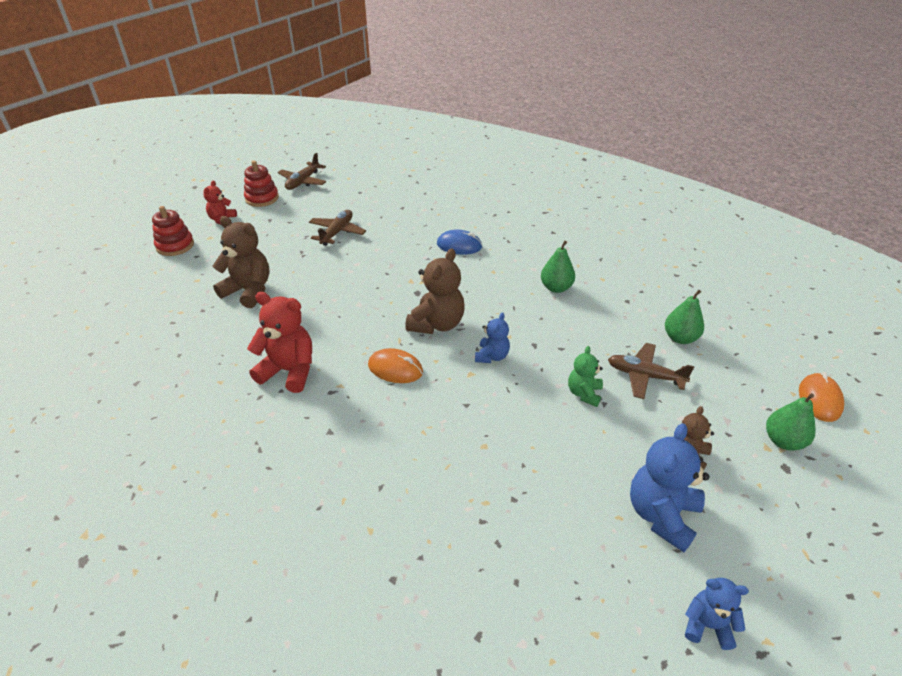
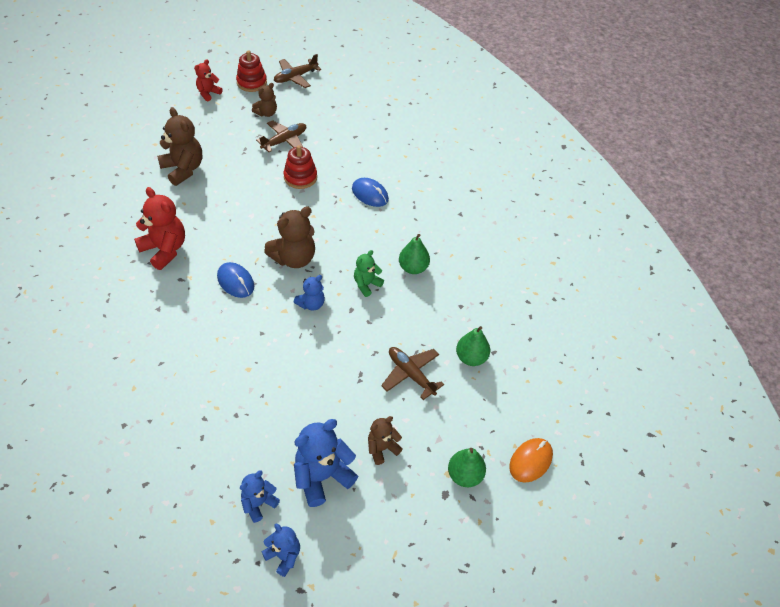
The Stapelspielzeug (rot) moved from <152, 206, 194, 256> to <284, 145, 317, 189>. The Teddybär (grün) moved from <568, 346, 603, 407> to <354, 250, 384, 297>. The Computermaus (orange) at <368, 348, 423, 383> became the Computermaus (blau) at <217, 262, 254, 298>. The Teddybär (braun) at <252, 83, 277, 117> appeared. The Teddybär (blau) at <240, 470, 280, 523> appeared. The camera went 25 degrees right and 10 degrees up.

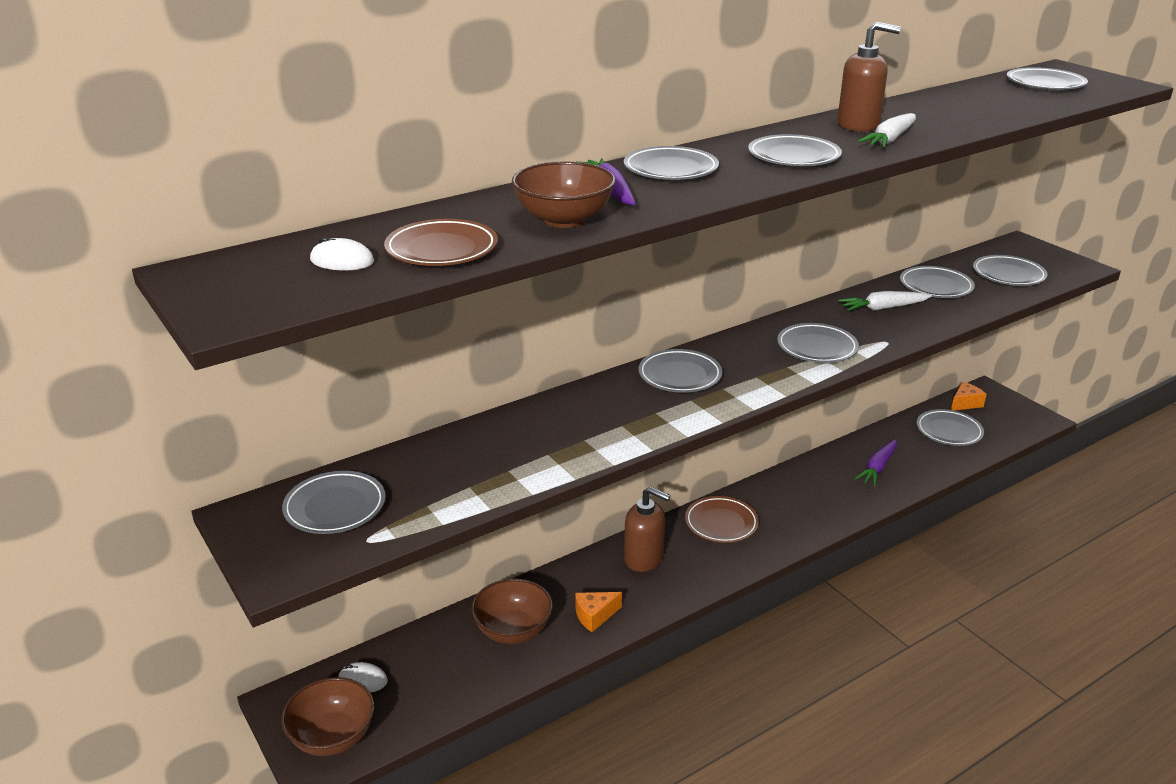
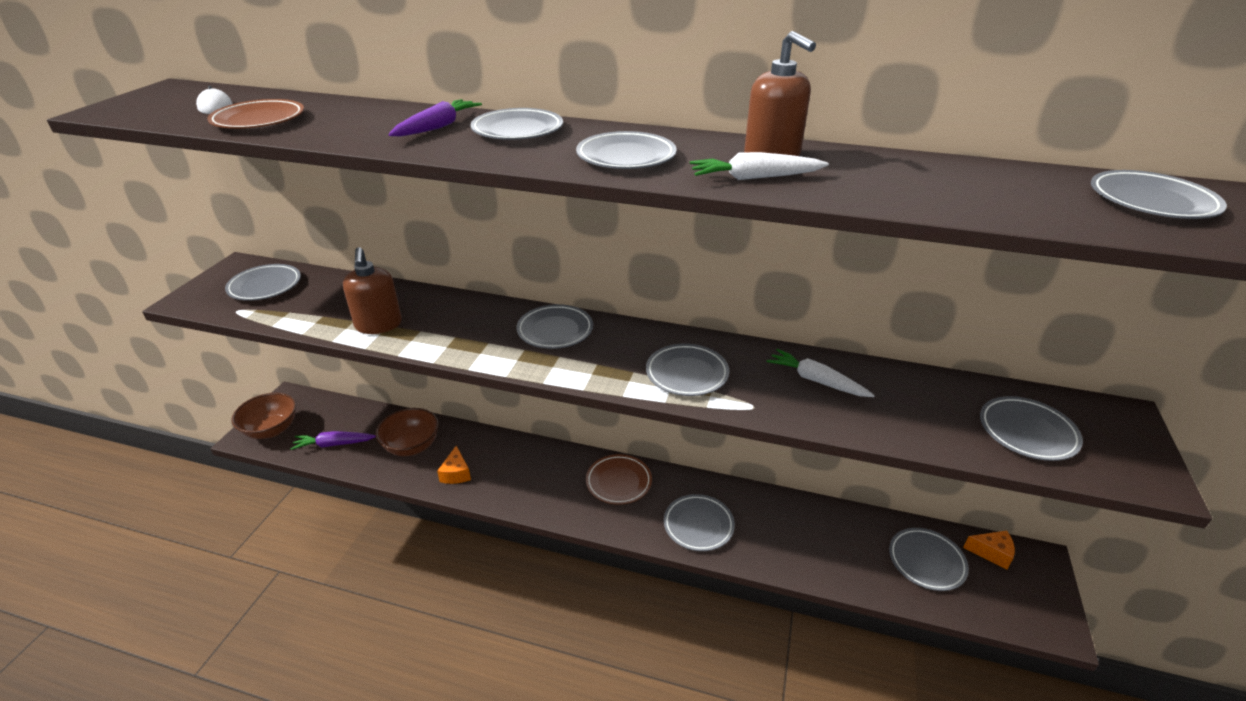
The Schüssel (braun) at <512, 161, 616, 228> disappeared. The Teller (grau) moved from <900, 266, 975, 298> to <664, 494, 735, 551>. The Karotte (lila) moved from <855, 439, 897, 486> to <290, 431, 376, 450>. The Seifenspender (braun) moved from <624, 486, 671, 572> to <343, 247, 402, 334>. The Käse (orange) at <575, 592, 622, 632> turned 120 degrees counterclockwise. The Computermaus (weiß) at <338, 662, 388, 693> disappeared. The camera went 50 degrees right and 5 degrees up.

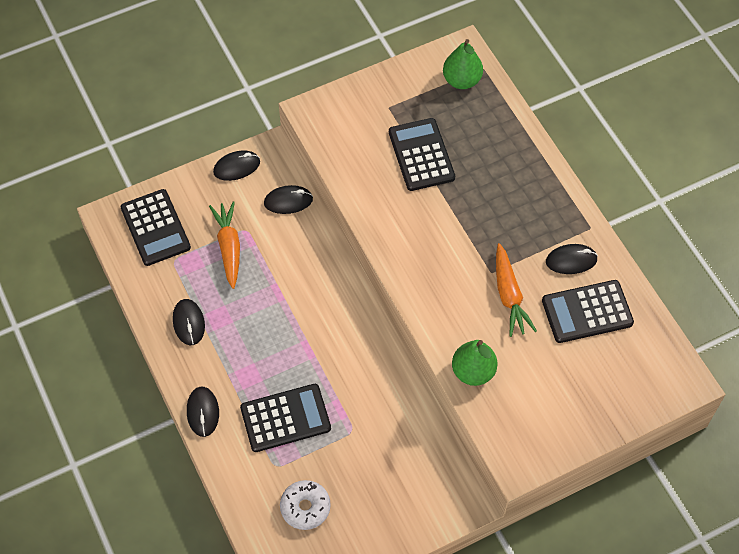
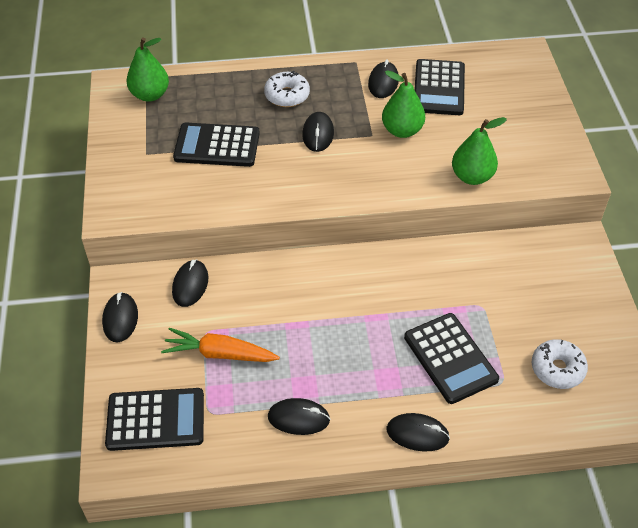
The Karotte (orange) at <496, 243, 537, 337> was replaced by the Birne (grün) at <382, 70, 425, 138>. The Taschenrechner (schwarz) at <240, 384, 331, 452> turned 150 degrees clockwise. The Donut (weiß) at <264, 71, 310, 107> appeared. The Computermaus (schwarz) at <302, 112, 334, 152> appeared. The camera went 70 degrees left and 10 degrees down.

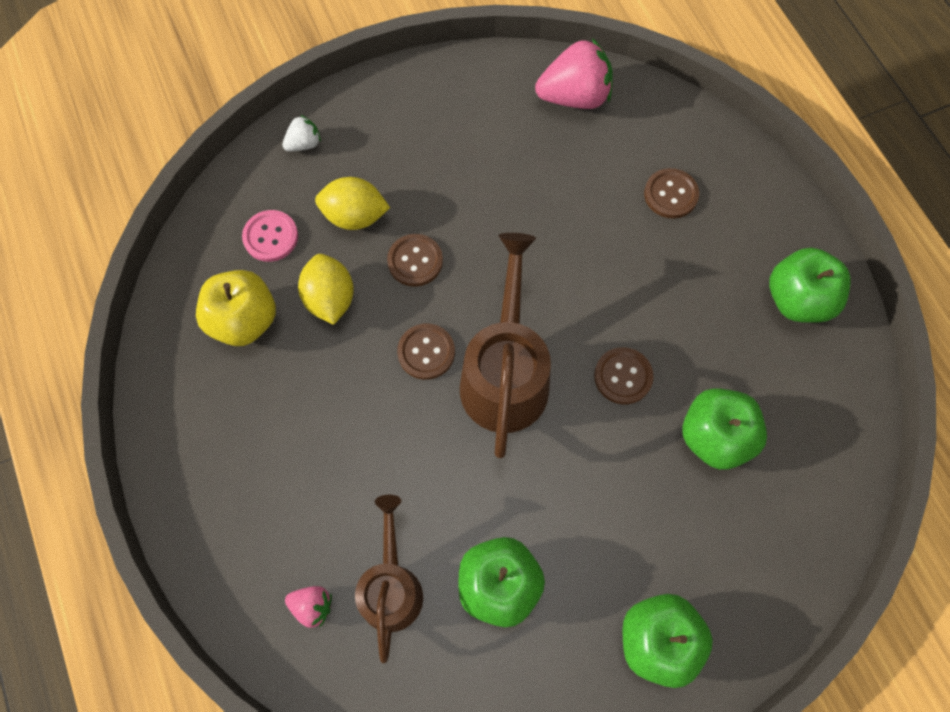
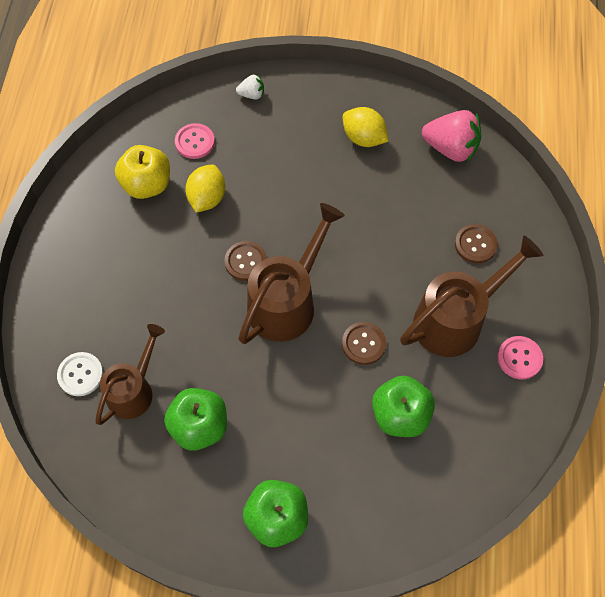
The Zitrone (gelb) moved from <315, 177, 390, 230> to <343, 107, 388, 147>. The Knopf (braun) at <387, 234, 443, 287> disappeared. The Apfel (grün) at <769, 248, 851, 323> was replaced by the Knopf (rosa) at <497, 336, 543, 379>. The Erdbeere (rosa) at <285, 586, 332, 628> was replaced by the Knopf (weiß) at <57, 352, 103, 396>. The Gießkanne (braun) at <400, 236, 543, 357> appeared. The camera went 30 degrees right and 5 degrees down.

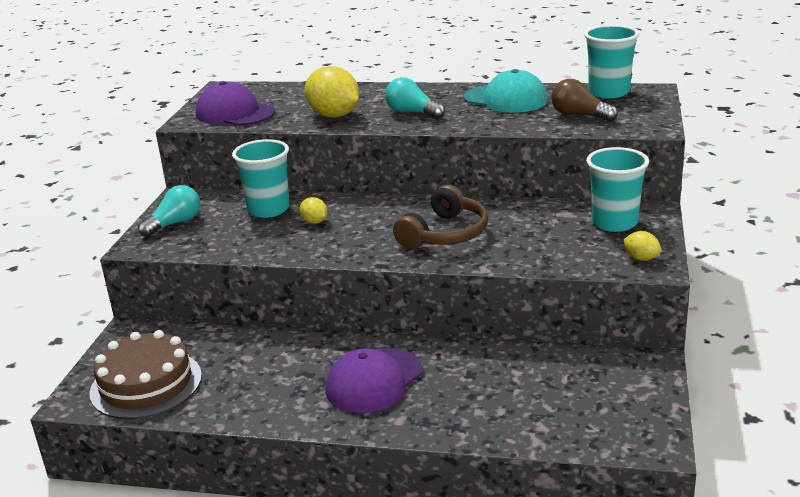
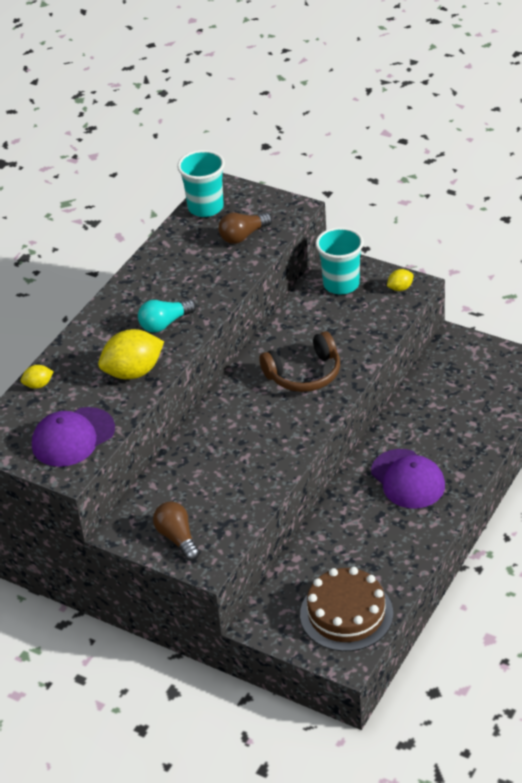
The Kappe (türkis) at <464, 69, 548, 113> disappeared. The Becher (türkis) at <232, 139, 290, 218> disappeared. The Glühbirne (türkis) at <138, 185, 200, 237> became the Glühbirne (braun) at <153, 502, 200, 561>. The Kopfhörer (braun) at <393, 185, 488, 249> turned 105 degrees clockwise. The Zitrone (gelb) moved from <300, 197, 327, 224> to <21, 365, 54, 389>. The camera went 70 degrees left and 15 degrees up.

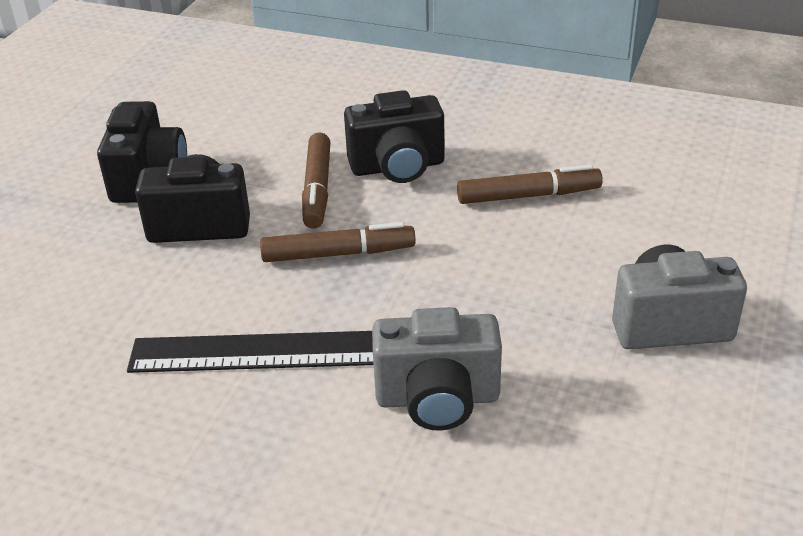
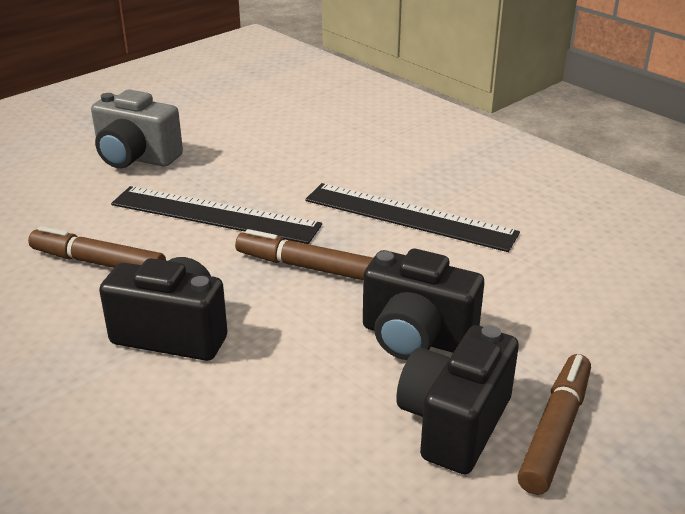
The Filzstift (braun) moved from <302, 132, 330, 229> to <518, 354, 591, 495>. The Kamera (grau) at <372, 307, 502, 431> disappeared. The Lineal (schwarz) at <111, 186, 322, 244> appeared. The camera went 155 degrees left and 5 degrees down.

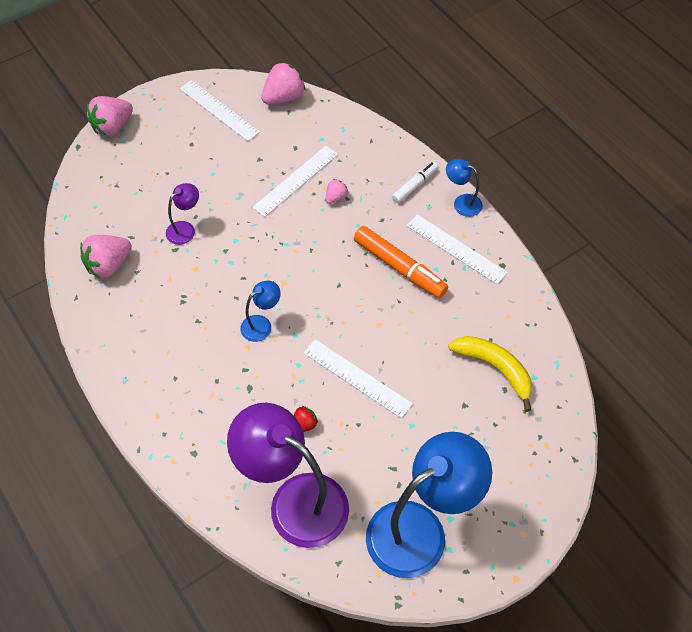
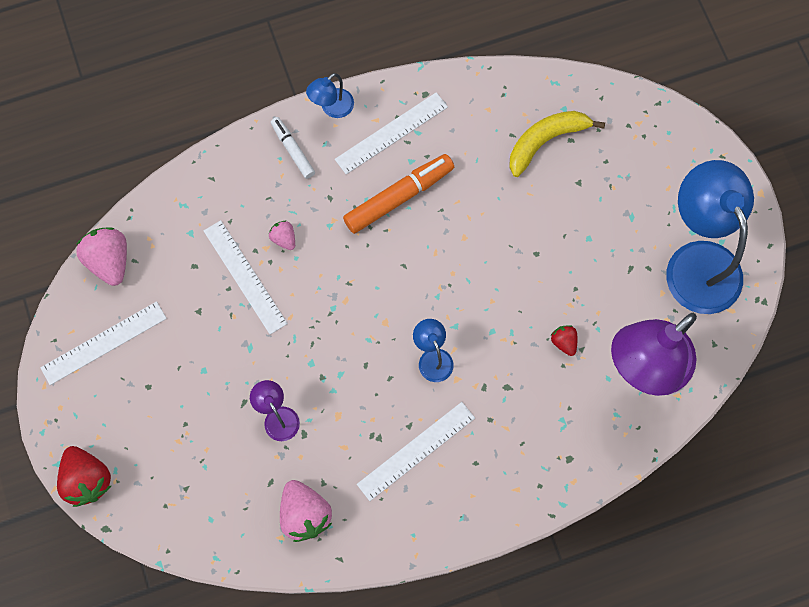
The Erdbeere (rosa) at <87, 96, 133, 137> became the Erdbeere (rot) at <57, 446, 111, 507>. The Lineal (weiß) moved from <304, 339, 413, 418> to <357, 402, 475, 501>. The camera went 75 degrees left and 15 degrees up.

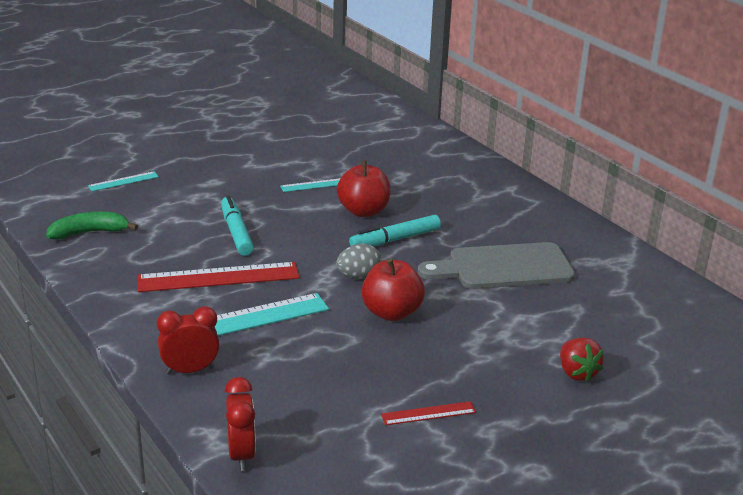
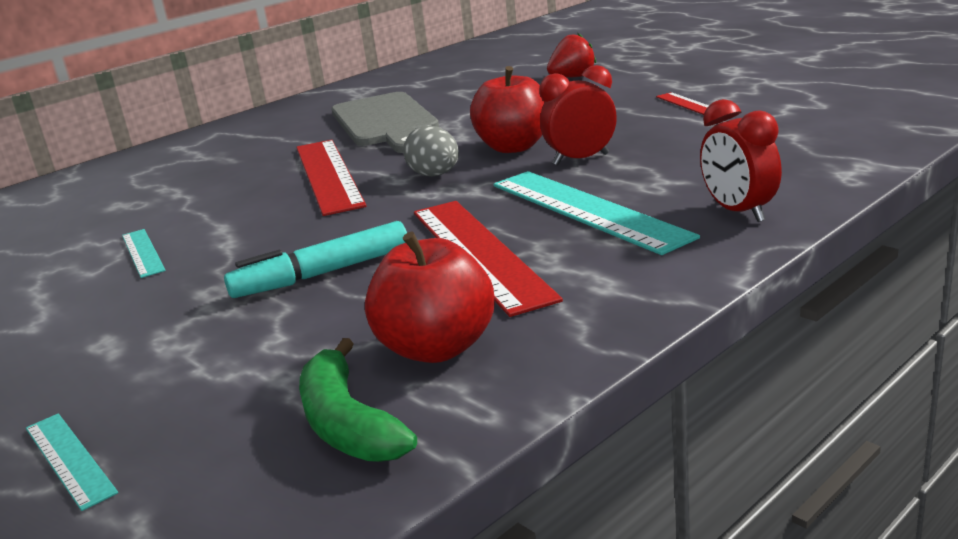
The Apfel (rot) moved from <337, 160, 390, 217> to <365, 231, 495, 363>. The Filzstift (türkis) at <349, 215, 441, 246> was replaced by the Lineal (rot) at <296, 140, 366, 216>. The Wecker (rot) moved from <225, 377, 256, 471> to <539, 65, 617, 165>. The camera went 95 degrees left and 5 degrees down.

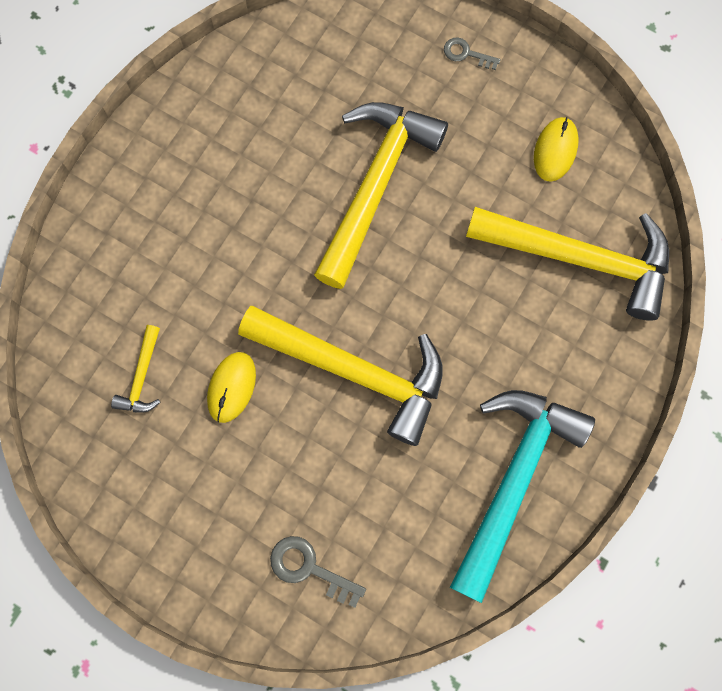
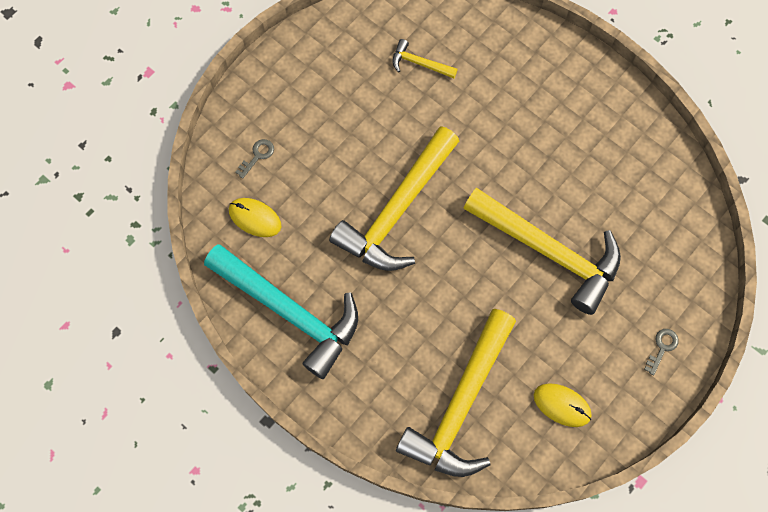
The Computermaus (gelb) moved from <207, 352, 256, 423> to <229, 198, 281, 237>. The Schlüssel (grau) at <270, 536, 366, 608> changed to 0.65 times the size. The camera went 100 degrees right and 5 degrees down.

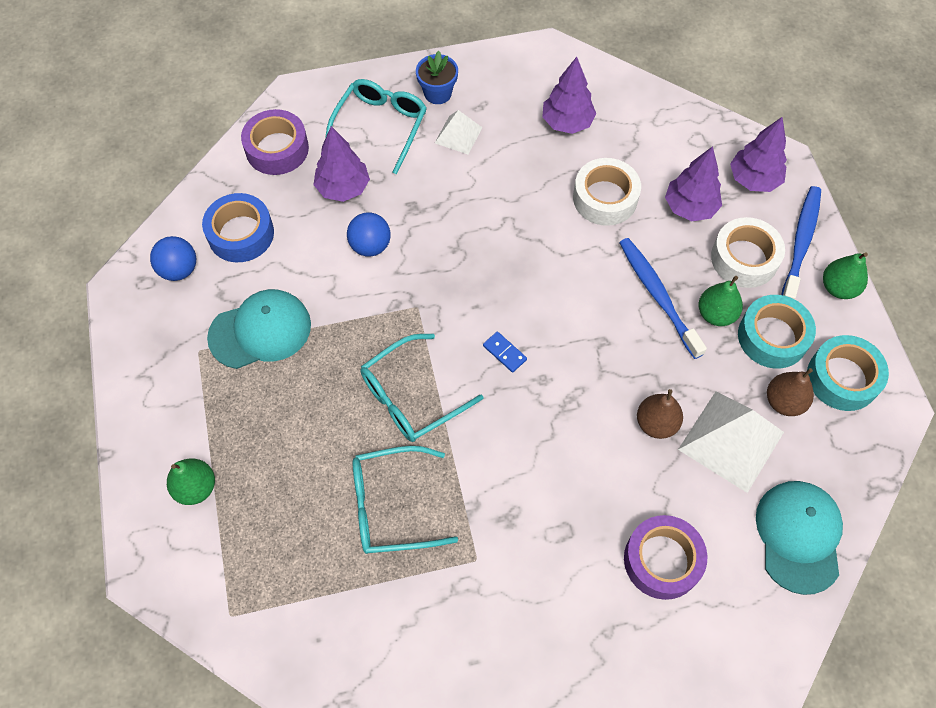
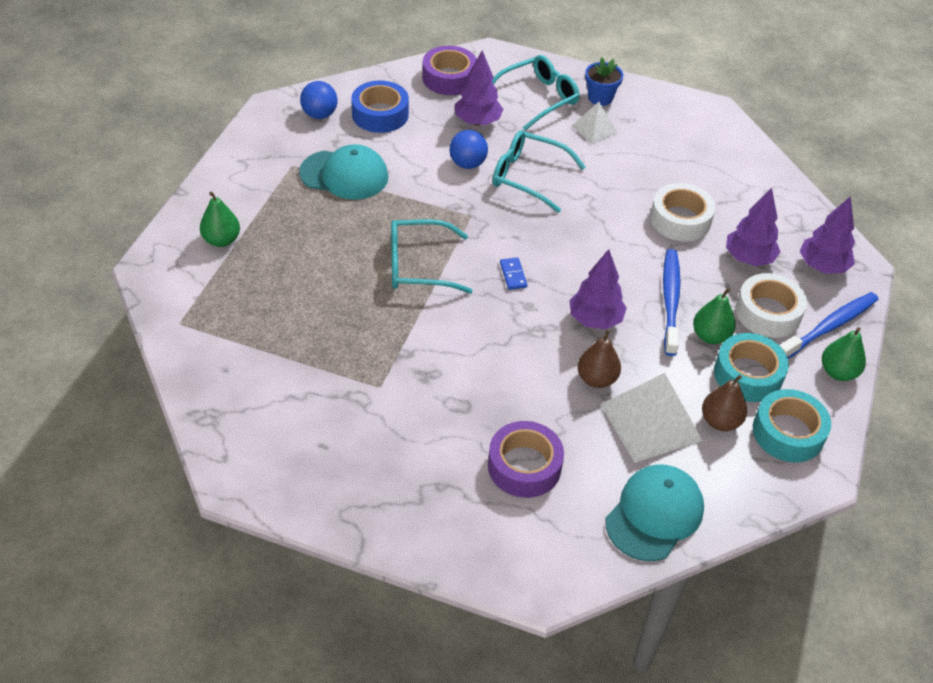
The Baum (lila) moved from <542, 57, 596, 134> to <569, 249, 627, 329>. The Brille (türkis) moved from <353, 446, 458, 554> to <493, 130, 586, 213>. The camera went 30 degrees right and 15 degrees down.

